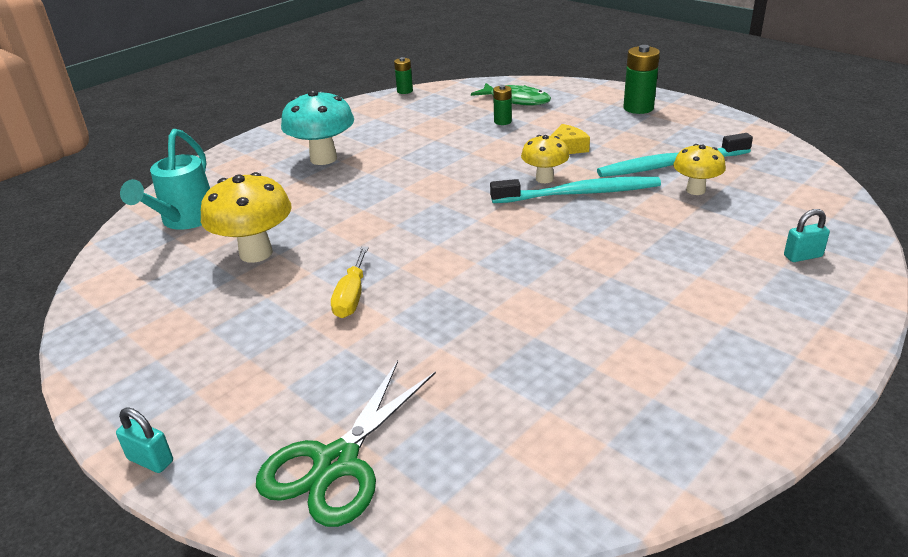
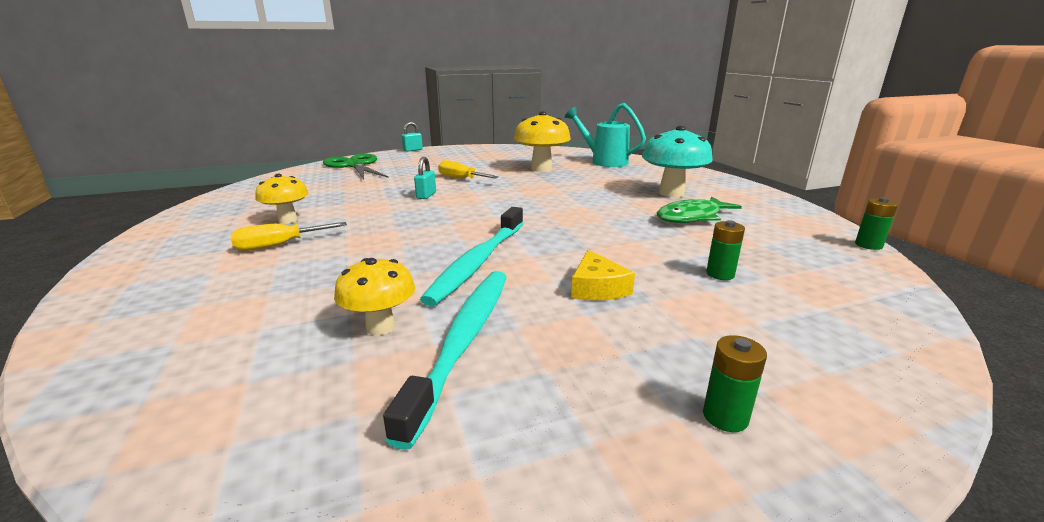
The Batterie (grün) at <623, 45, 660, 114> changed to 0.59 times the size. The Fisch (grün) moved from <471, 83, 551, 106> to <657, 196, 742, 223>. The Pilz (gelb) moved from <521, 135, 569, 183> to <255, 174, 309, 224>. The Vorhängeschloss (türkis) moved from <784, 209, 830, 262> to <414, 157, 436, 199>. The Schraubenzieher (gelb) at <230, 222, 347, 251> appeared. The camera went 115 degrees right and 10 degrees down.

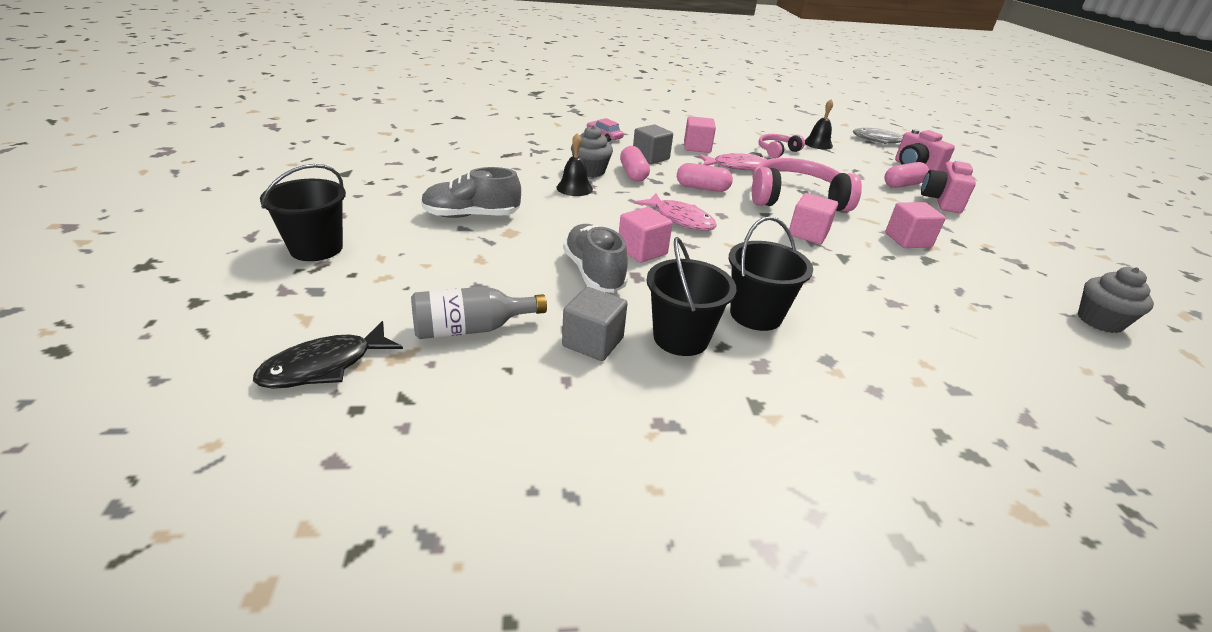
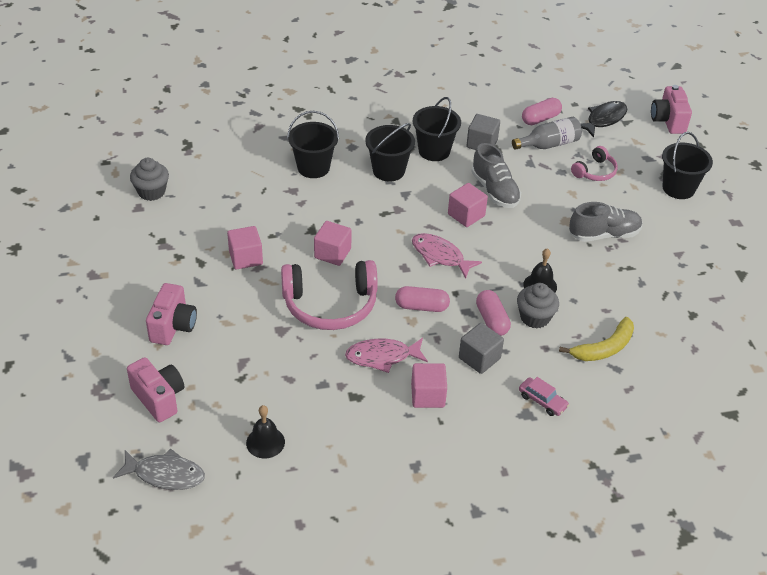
The Kopfhörer (rosa) moved from <759, 134, 805, 158> to <571, 146, 618, 181>. The Kapsel (rosa) moved from <884, 162, 929, 188> to <522, 98, 562, 125>. The Kamera (rosa) at <651, 85, 692, 134> appeared. The Eimer (schwarz) at <287, 111, 339, 178> appeared. The Banane (gelb) at <559, 317, 634, 361> appeared. The camera went 175 degrees right and 10 degrees up.

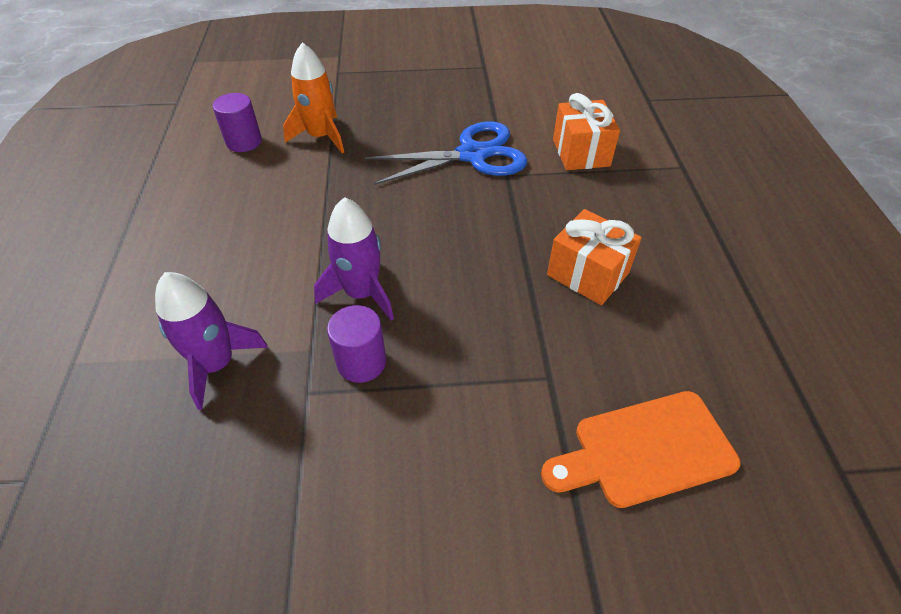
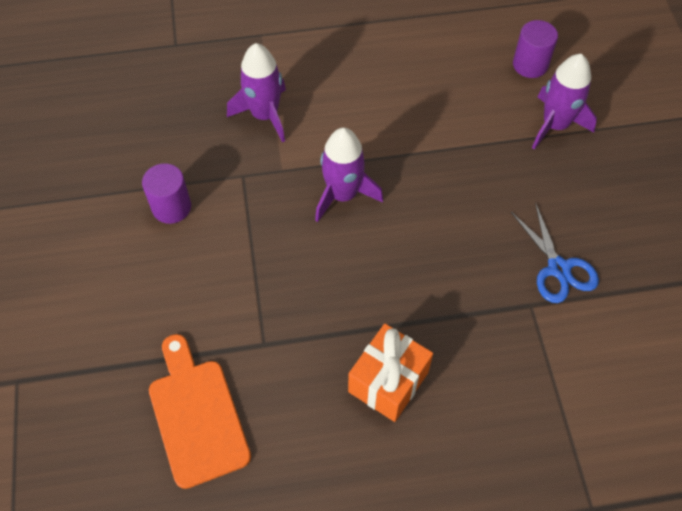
The Rakete (orange) at <283, 42, 344, 153> became the Rakete (lila) at <532, 54, 597, 150>. The Geschenk (orange) at <553, 93, 620, 170> disappeared. The Schere (blau) at <365, 121, 527, 185> changed to 0.64 times the size. The Vollzylinder (lila) moved from <327, 305, 386, 383> to <142, 163, 191, 224>. The camera went 85 degrees right and 10 degrees up.

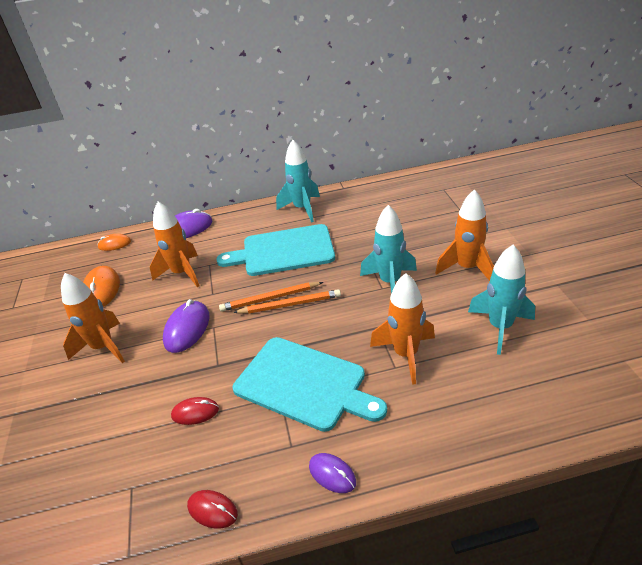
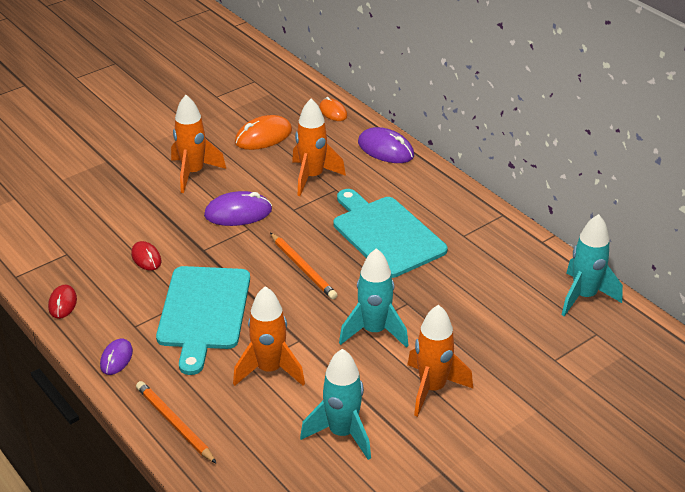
The Rakete (türkis) moved from <276, 140, 320, 223> to <562, 214, 623, 316>. The Bleistift (orange) moved from <219, 282, 323, 312> to <136, 381, 217, 464>. The camera went 60 degrees right and 0 degrees up.

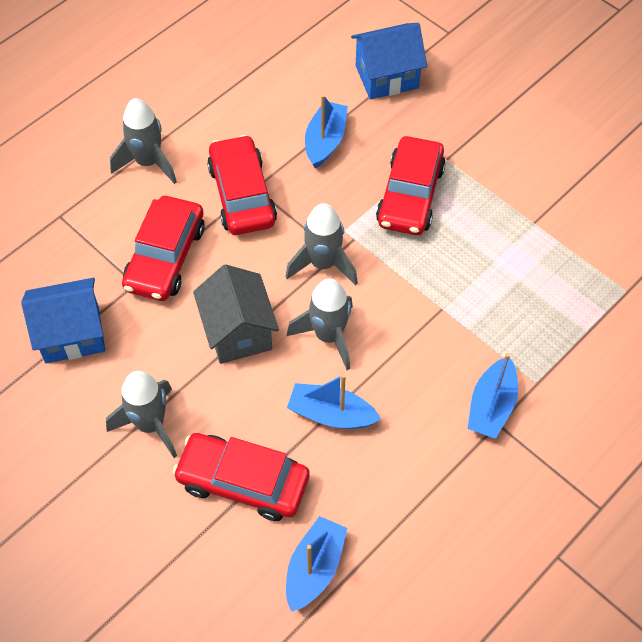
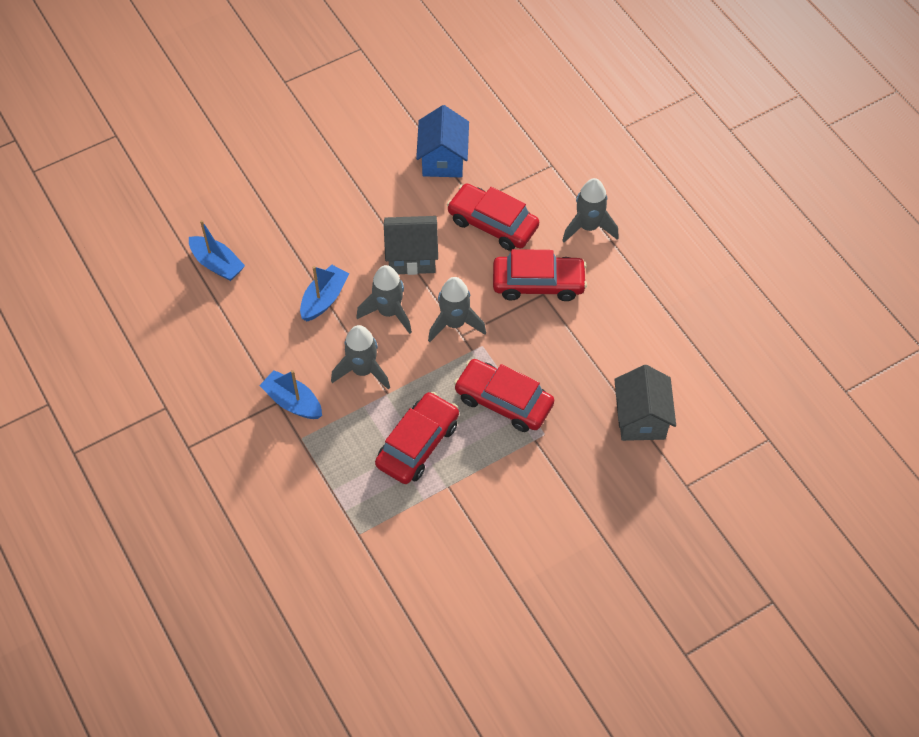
The Haus (blau) at <351, 23, 427, 99> became the Haus (grau) at <614, 365, 676, 441>. The Boot (blau) at <305, 94, 348, 168> disappeared. The Rakete (grau) moved from <106, 371, 177, 458> to <331, 325, 390, 390>. The Auto (rot) moved from <173, 433, 310, 521> to <375, 392, 459, 484>. The camera went 105 degrees right and 0 degrees up.

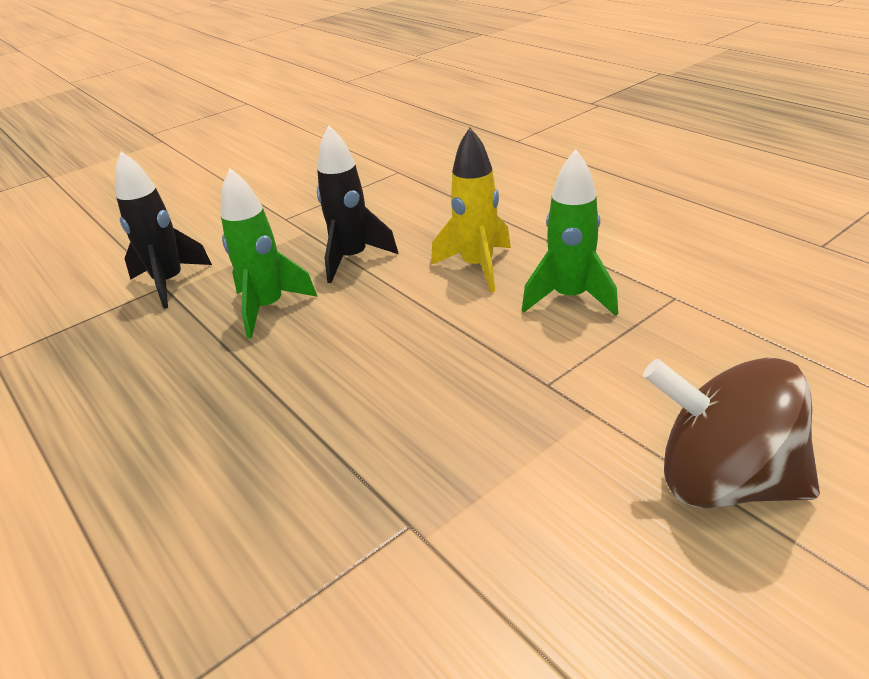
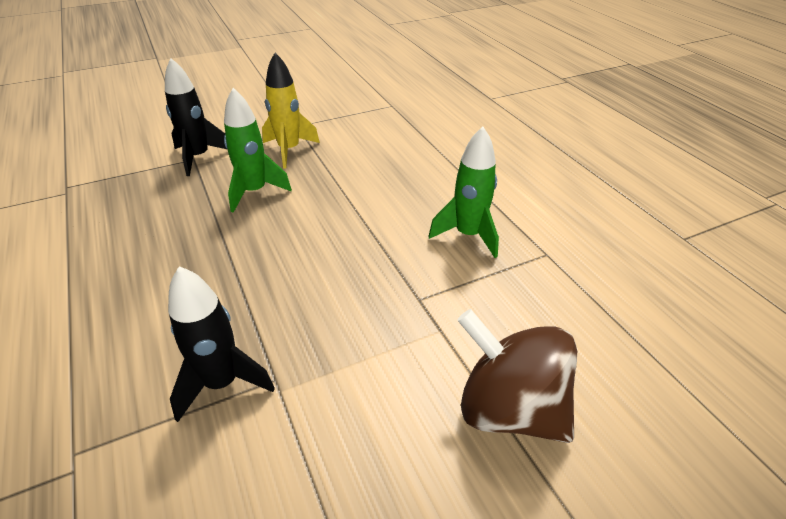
The Rakete (schwarz) moved from <317, 126, 398, 283> to <168, 266, 275, 422>. The Rakete (gelb) moved from <431, 128, 511, 292> to <262, 53, 320, 168>. The camera went 10 degrees right and 5 degrees up.

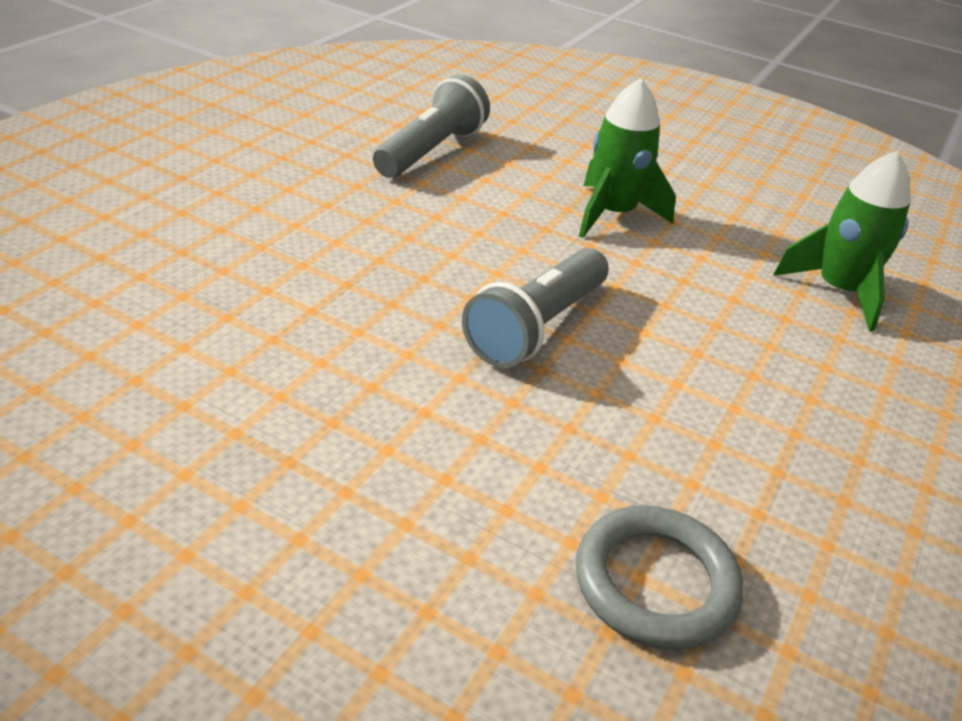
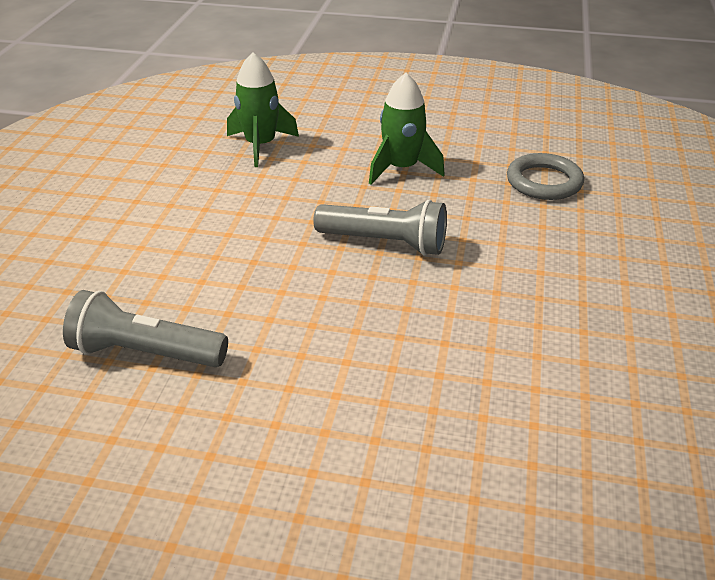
The Rakete (grün) moved from <579, 78, 676, 238> to <369, 73, 445, 184>. The camera went 105 degrees left and 0 degrees up.

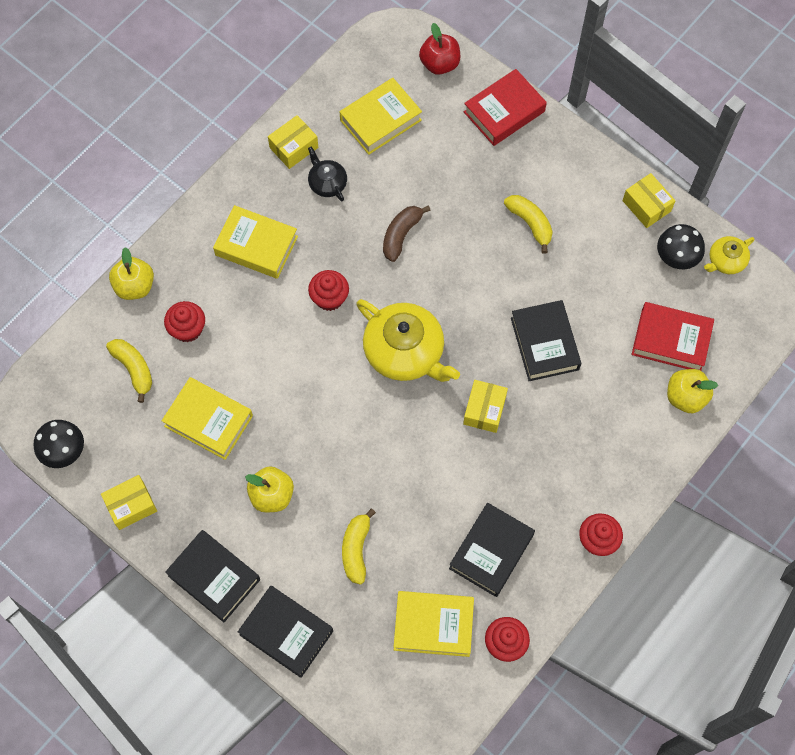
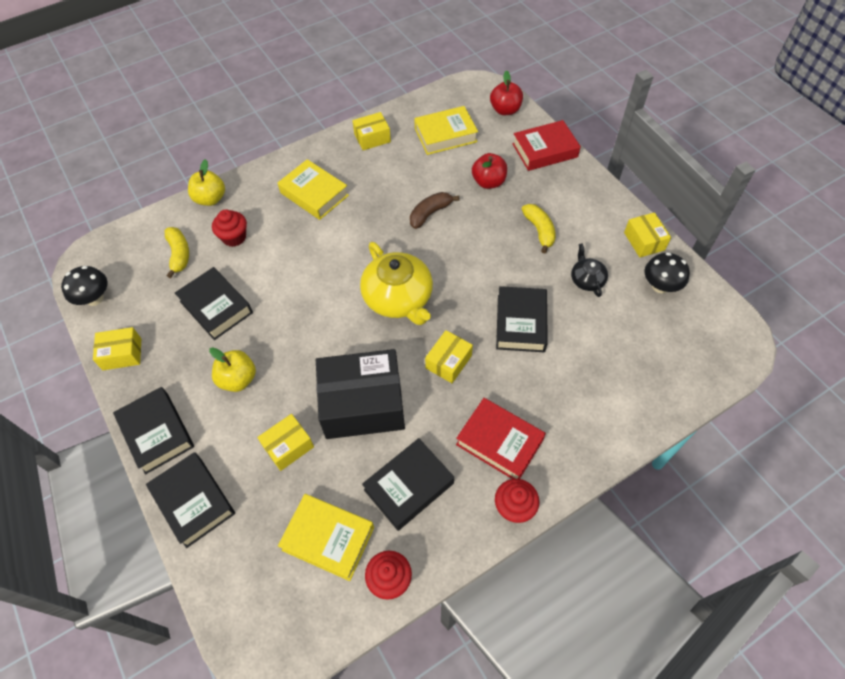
The Teekanne (schwarz) moved from <308, 146, 347, 202> to <571, 243, 608, 297>. The Teekanne (gelb) at <704, 236, 754, 274> disappeared. The Muffin (rot) at <308, 270, 349, 311> disappeared. The Buch (rot) moved from <632, 302, 714, 370> to <456, 398, 546, 479>. The Apfel (gelb) at <667, 369, 718, 413> disappeared. The Buch (gelb) at <162, 377, 253, 460> became the Buch (schwarz) at <175, 267, 253, 340>. The Banane (gelb) at <342, 509, 376, 585> was replaced by the Schachtel (gelb) at <257, 414, 314, 471>. The Apfel (rot) at <472, 153, 507, 189> appeared. The Schachtel (schwarz) at <316, 349, 405, 439> appeared. The camera went 20 degrees right and 10 degrees down.

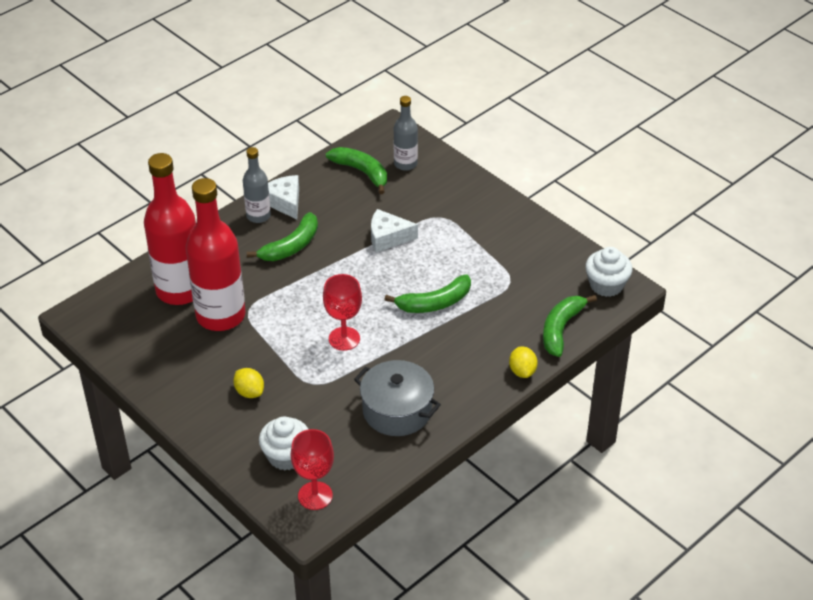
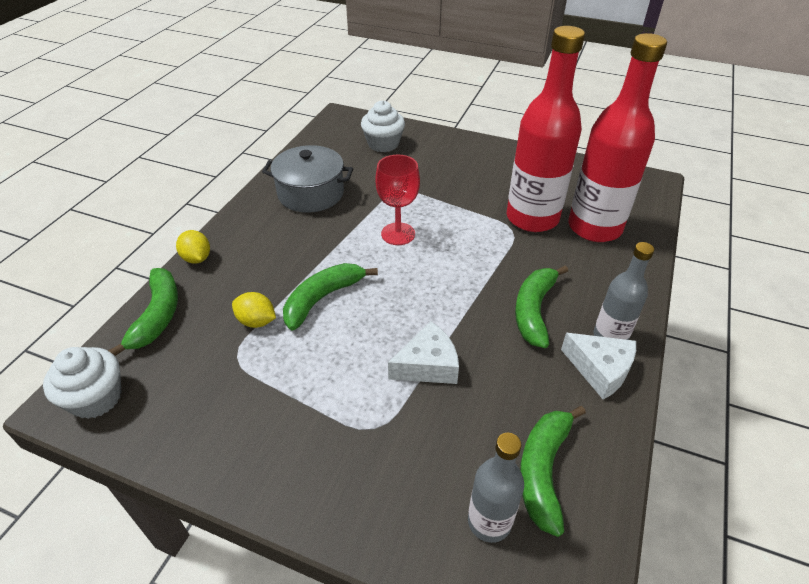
The Banane (grün) at <326, 147, 387, 194> turned 90 degrees clockwise. The Zitrone (gelb) moved from <233, 368, 264, 398> to <232, 292, 276, 328>. The Kelch (rot) at <291, 429, 334, 510> disappeared. The camera went 155 degrees right and 0 degrees up.

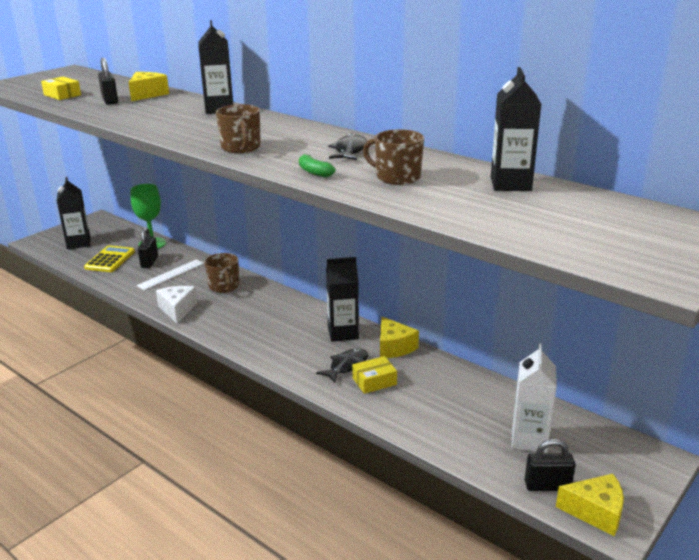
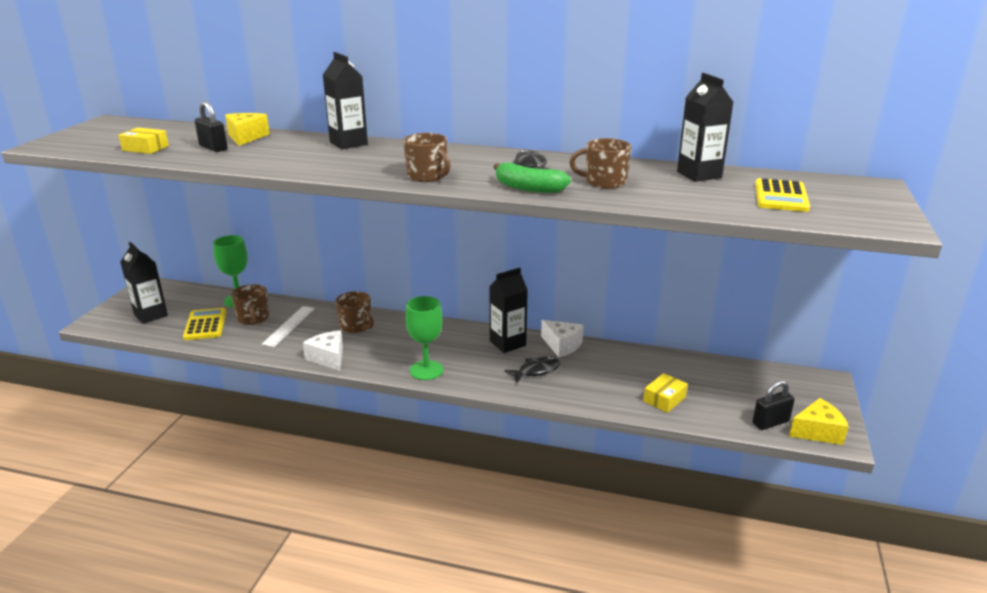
The Banane (grün) at <299, 154, 336, 177> changed to 1.65 times the size. The Vorhängeschloss (schwarz) at <138, 227, 158, 268> was replaced by the Tasse (braun) at <231, 284, 269, 325>. The Käse (gelb) at <380, 317, 419, 358> became the Käse (weiß) at <541, 320, 584, 357>. The Getränkekarton (weiß) at <511, 343, 557, 453> disappeared. The Fisch (schwarz) at <316, 348, 368, 383> turned 45 degrees clockwise. The Schachtel (gelb) moved from <352, 356, 397, 394> to <643, 373, 688, 413>. The Taschenrechner (gelb) at <755, 178, 810, 212> appeared. The Kelch (grün) at <405, 296, 443, 380> appeared. The camera went 25 degrees left and 0 degrees up.

